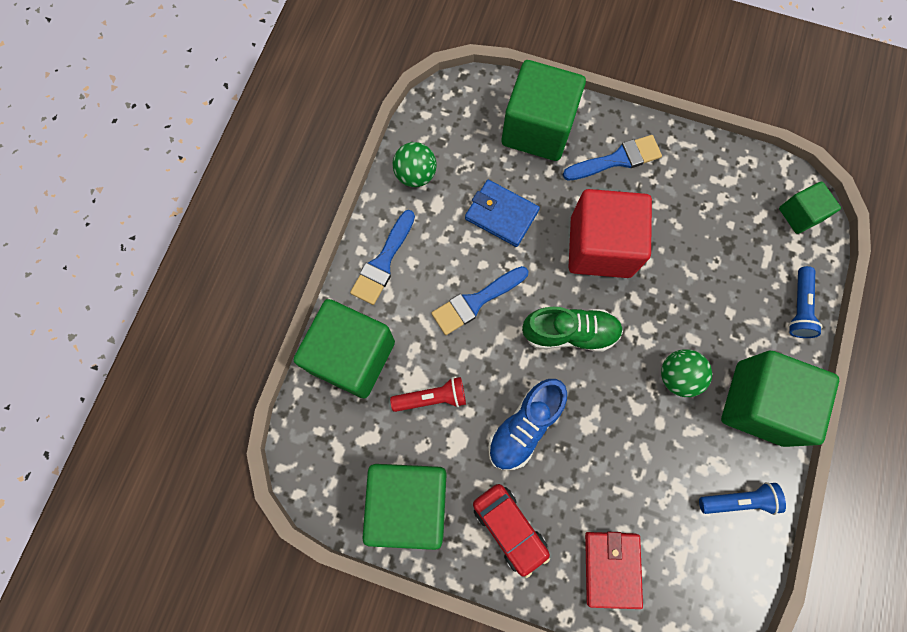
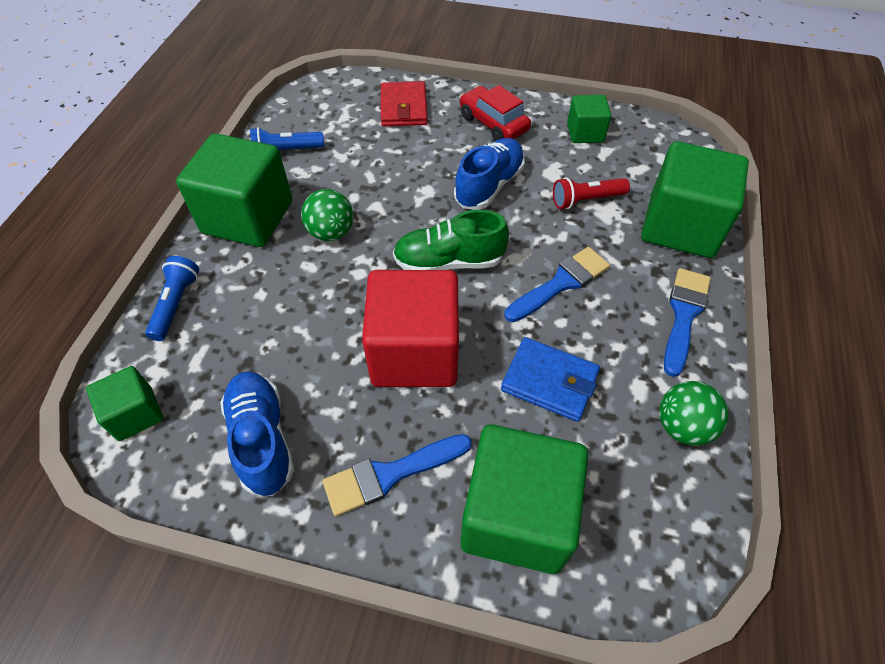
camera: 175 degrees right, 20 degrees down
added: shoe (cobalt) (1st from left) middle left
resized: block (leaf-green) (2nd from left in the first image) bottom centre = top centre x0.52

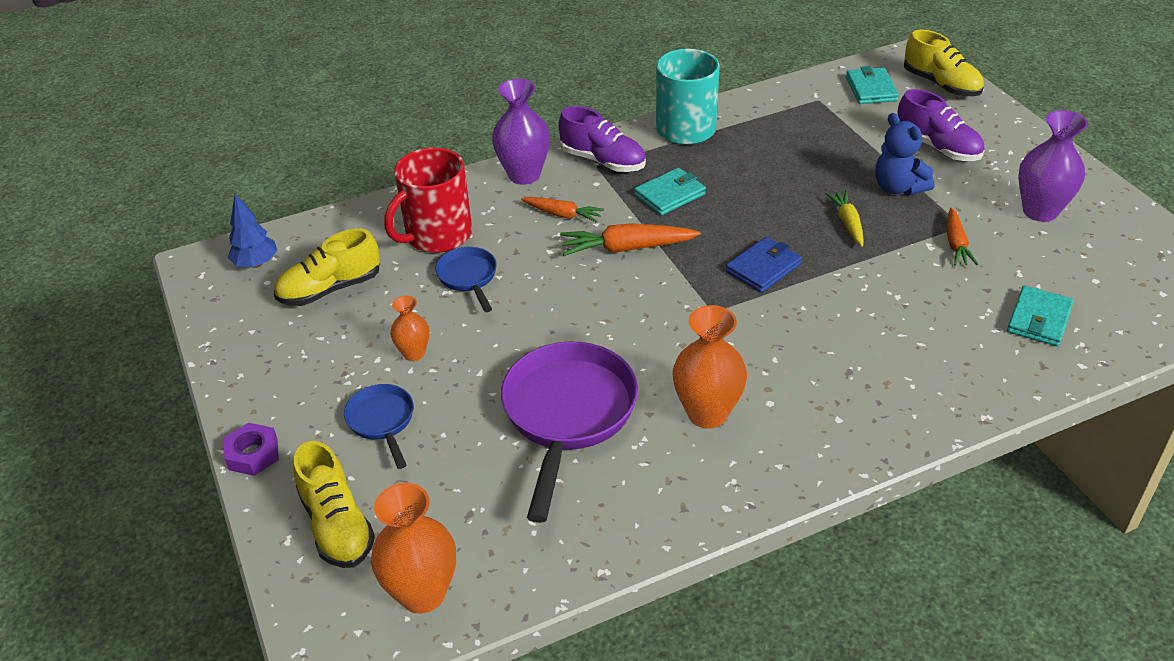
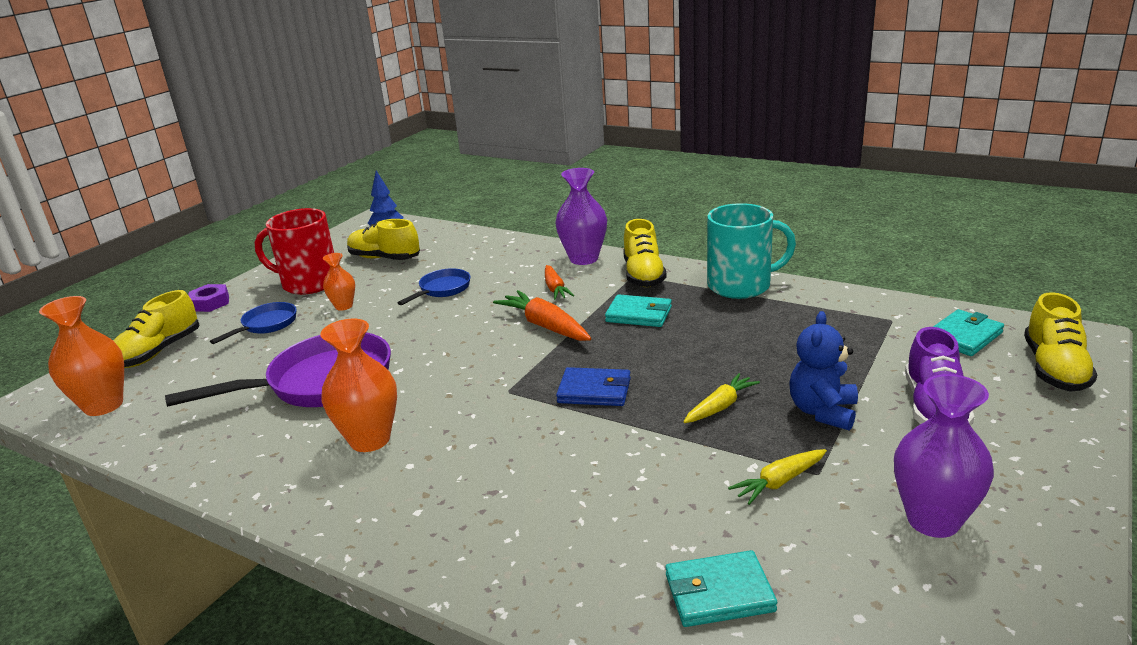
camera: 55 degrees right, 15 degrees down
moved: mug (scarlet) top centre to middle left
recoloured: shoe (royal purple) (1st from left) top centre to shoe (yellow) (3rd from left) centre; carrot (bright orange) (3rd from left) middle right to carrot (yellow) (2nd from left) bottom right

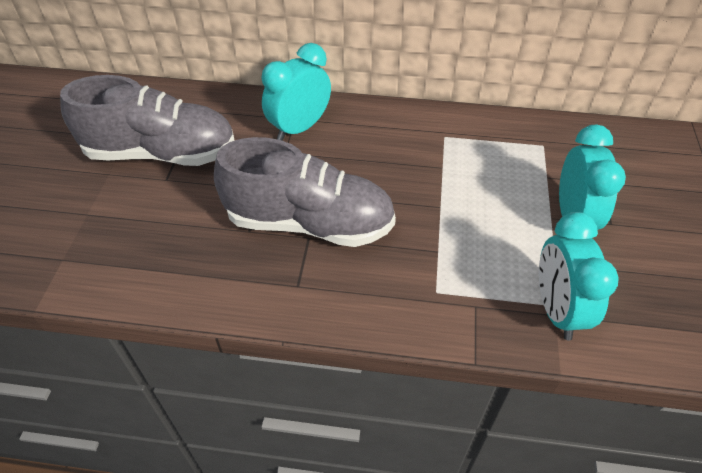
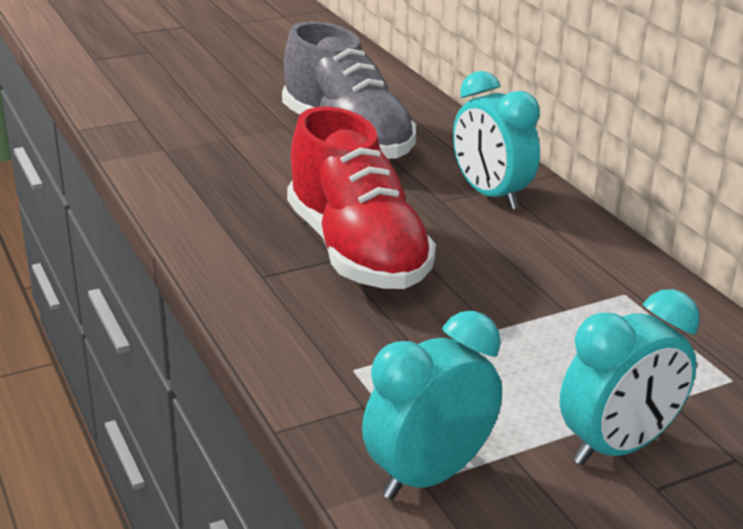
camera: 55 degrees right, 20 degrees down
recoloured: shoe (grey) (2nd from left) centre to shoe (scarlet) centre
turned: clock (teal) (1st from left in the first image) top centre = top right 135 degrees counterclockwise

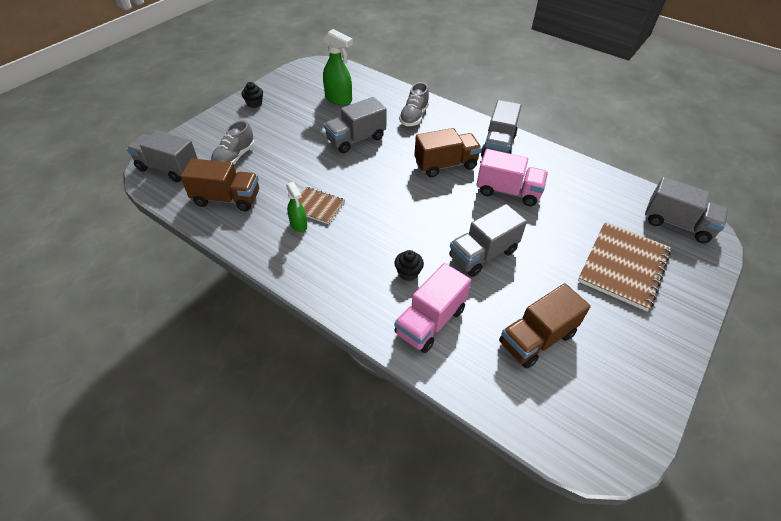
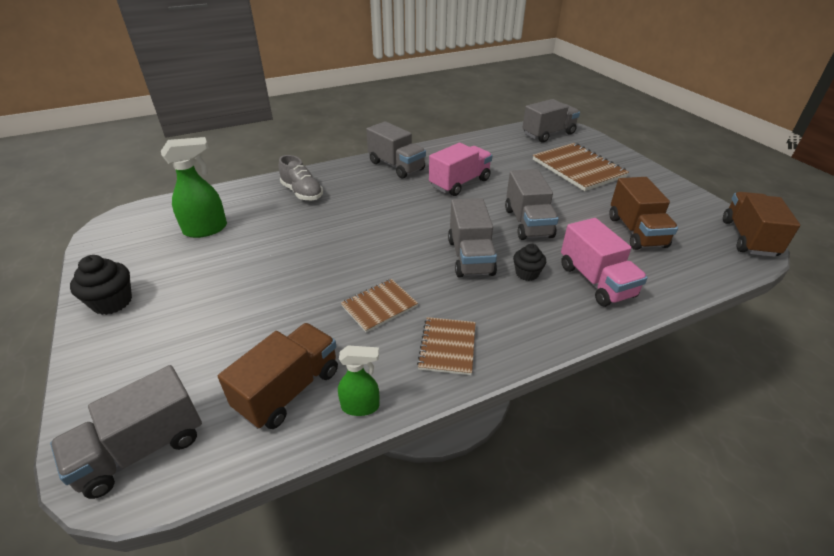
camera: 60 degrees left, 10 degrees down
removed: shoe (grey) (1st from left) top left
added: exercise book (dark brown) (2nd from left) centre
moved: spray cleaner (leaf-green) (1st from left in the first image) centre to spray cleaner (leaf-green) (2nd from left) bottom centre; truck (grey) (2nd from left in the first image) top centre to truck (grey) (3rd from left) centre; truck (dark brown) (2nd from left in the first image) top centre to truck (dark brown) (3rd from left) middle right
resized: muffin (jet-black) (1st from left) top left = middle left x1.50

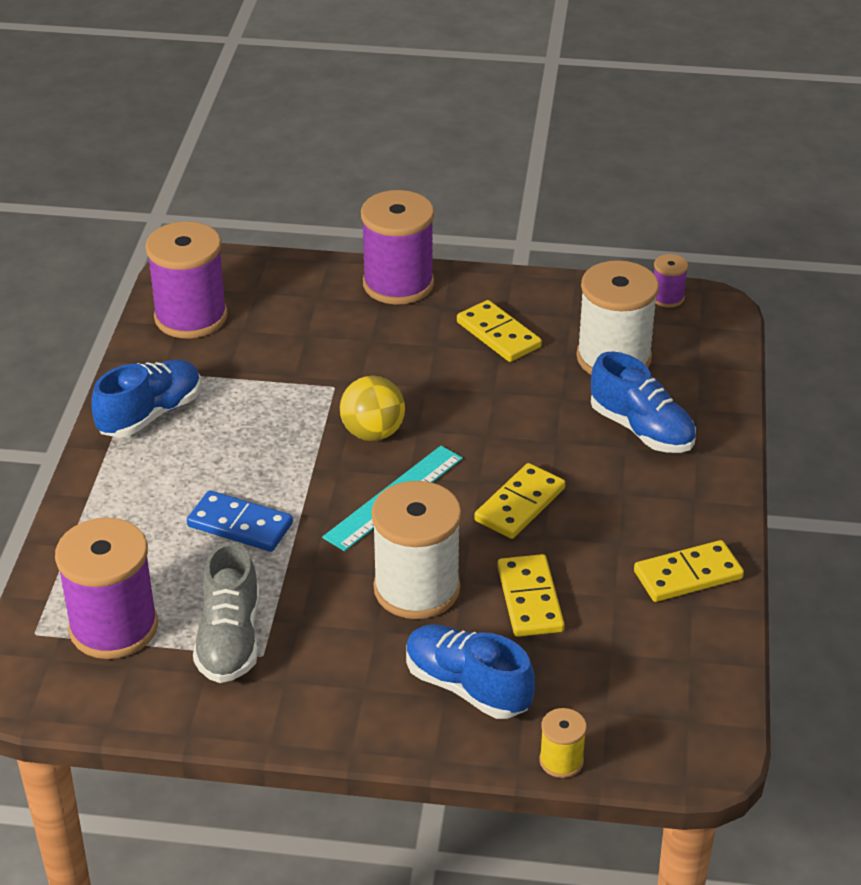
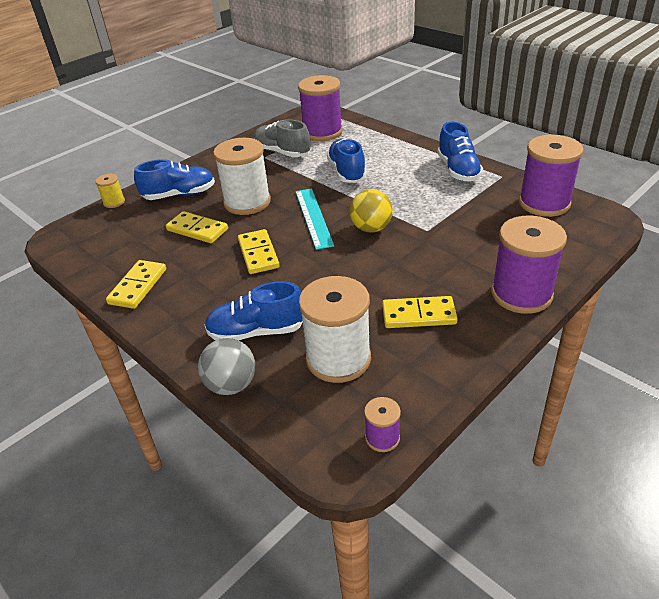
camera: 130 degrees right, 0 degrees up
added: play ball (grey) centre
replaced: domino piece (cobalt) middle left to shoe (cobalt) (3rd from left) top centre

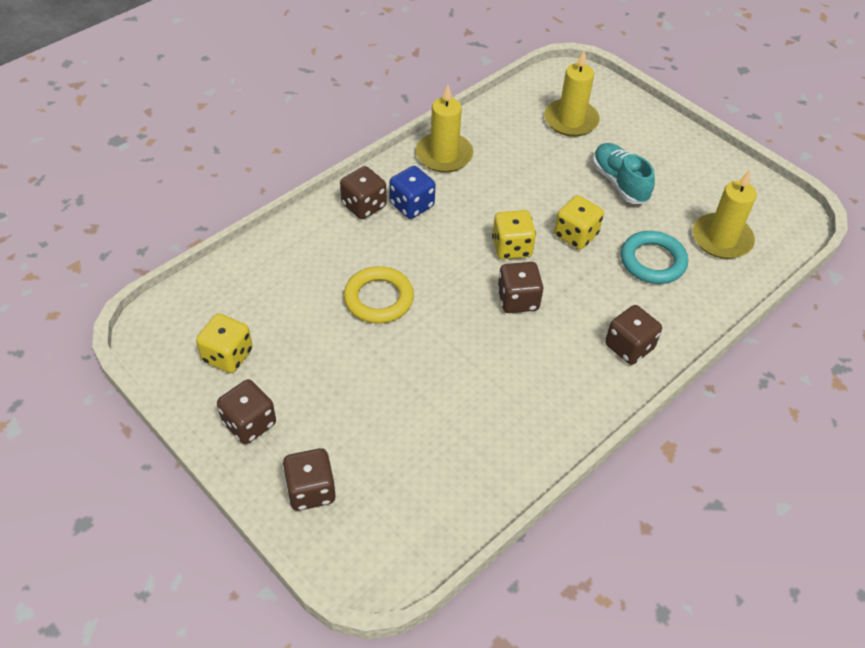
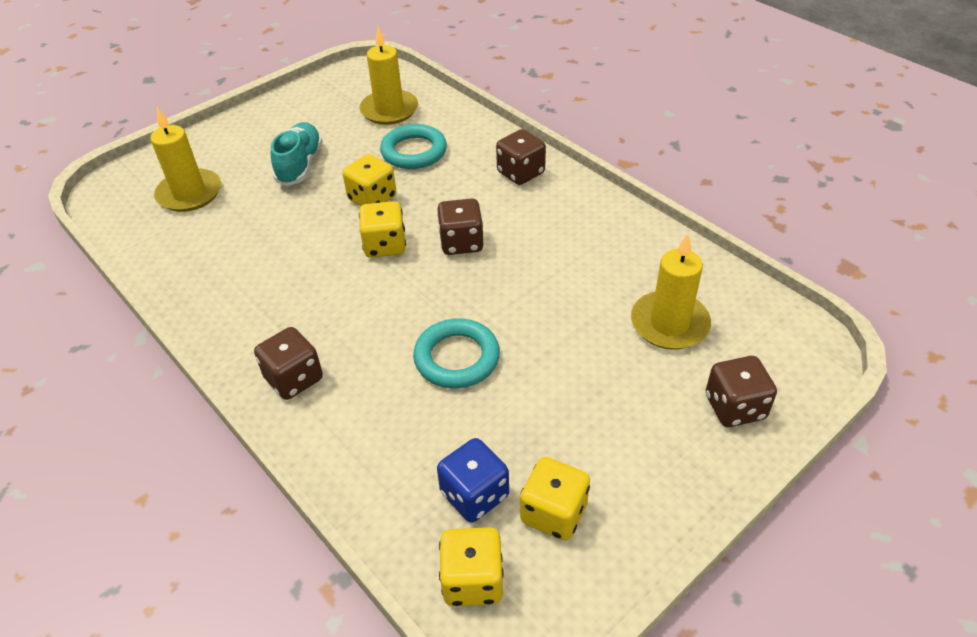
camera: 85 degrees left, 5 degrees down
removed: dice (dark brown) (1st from left) middle left
added: dice (yellow) (3rd from left) bottom centre
moved: dice (cobalt) top centre to bottom centre; pillar candle (yellow) (1st from left in the first image) top centre to pillar candle (yellow) (3rd from left) middle right
recoloured: hoop (yellow) centre to hoop (teal) (2nd from left) centre
turned: shoe (teal) top right = top left 120 degrees clockwise

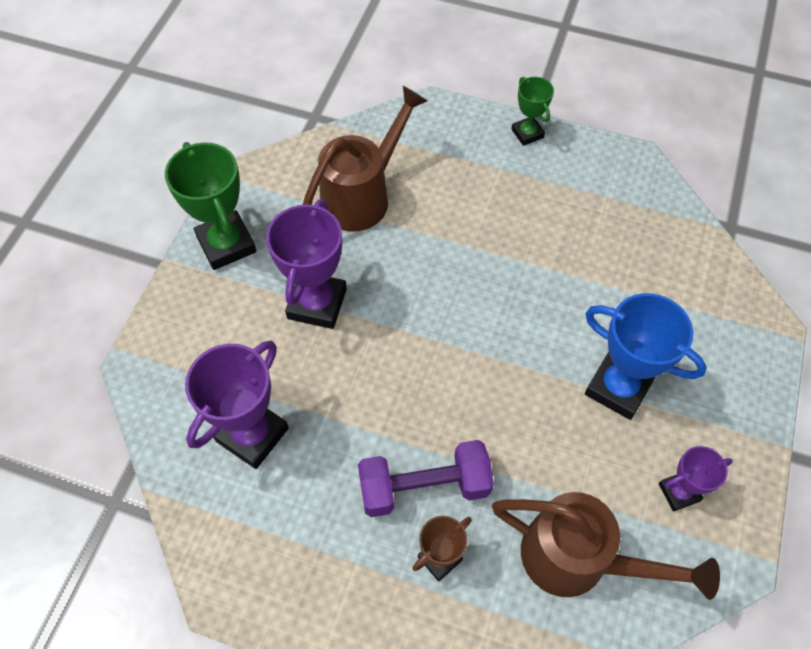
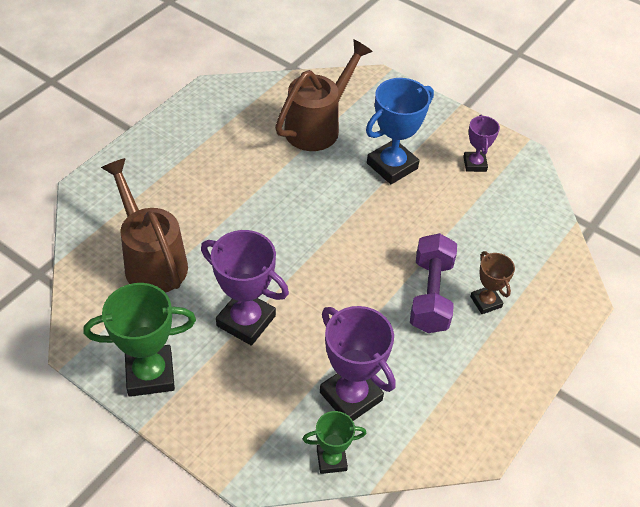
camera: 75 degrees left, 10 degrees down
moved: watering pot (dark brown) (2nd from left) bottom right to top centre; prize cup (leaf-green) (2nd from left) top centre to bottom centre

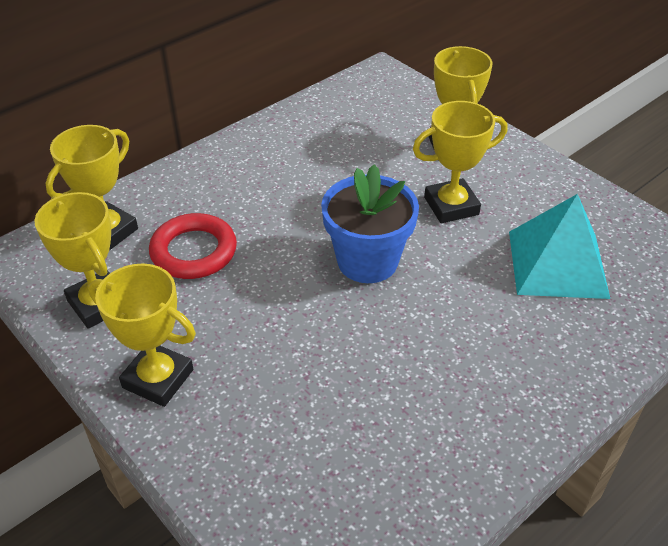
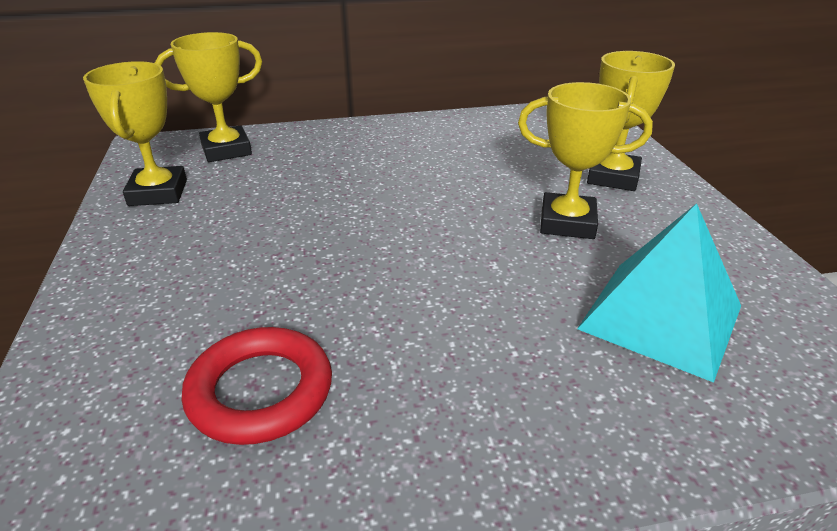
camera: 30 degrees right, 10 degrees down
removed: prize cup (yellow) (3rd from left) middle left; potted plant (cobalt) centre
moved: hoop (scarlet) middle left to bottom left

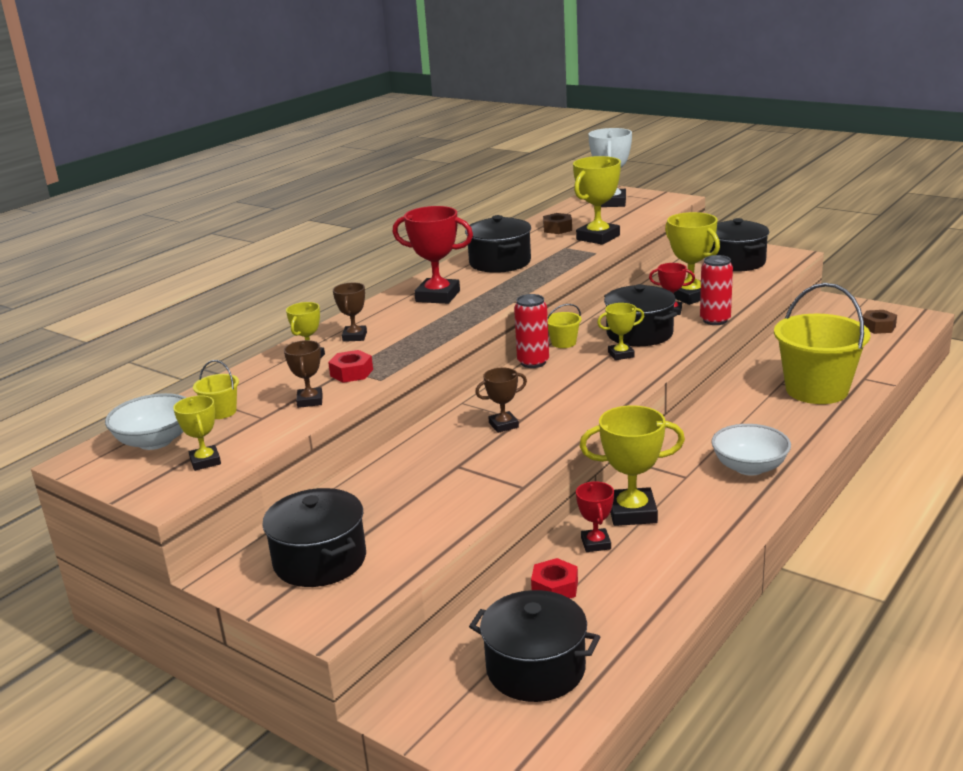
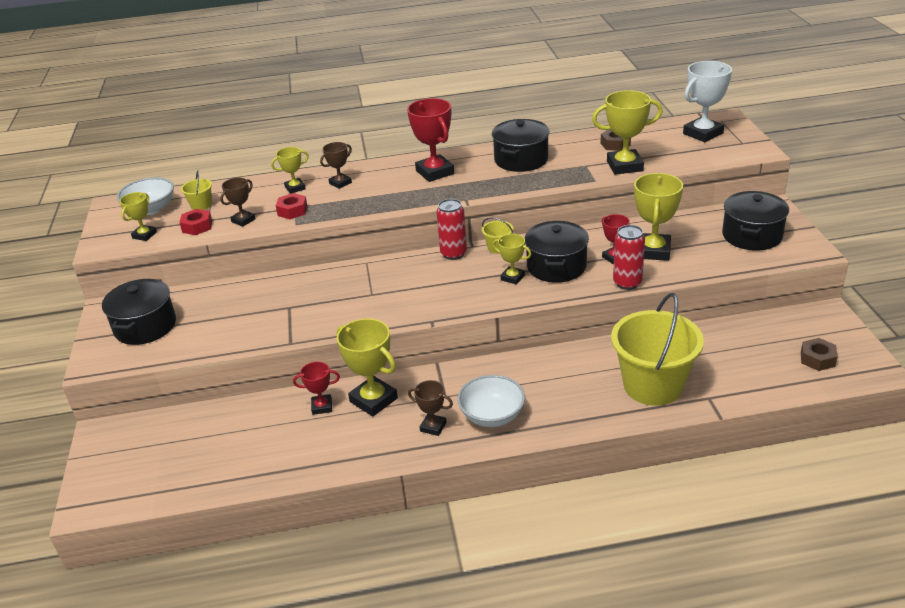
camera: 45 degrees right, 10 degrees up
removed: stockpot (jet-black) (3rd from left) bottom centre
moved: prize cup (dark brown) (3rd from left) centre to bottom centre; hexagon nut (scarlet) (2nd from left in the first image) bottom centre to hexagon nut (scarlet) (1st from left) middle left
turned: prize cup (scarlet) (2nd from left in the first image) bottom centre = centre 45 degrees clockwise

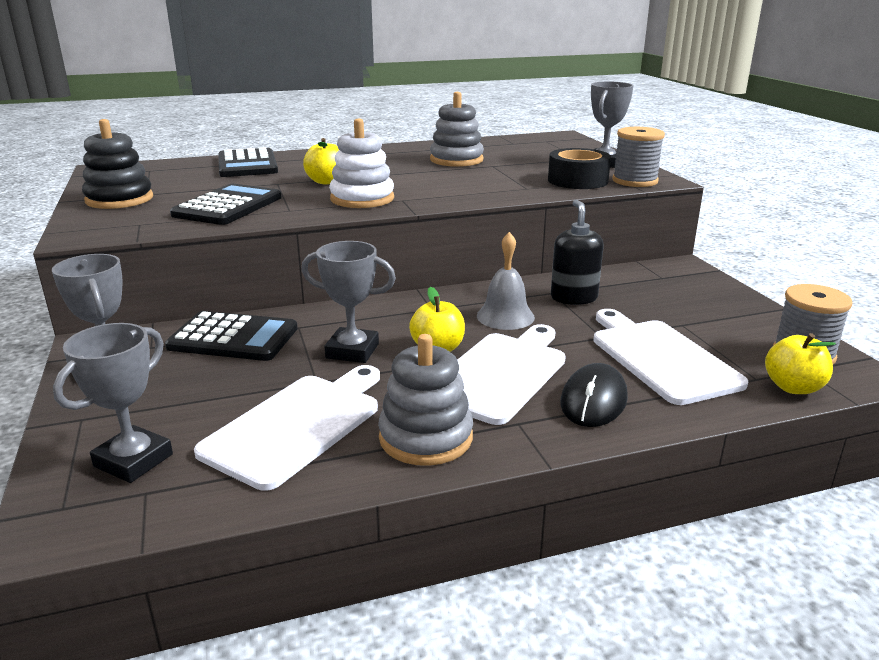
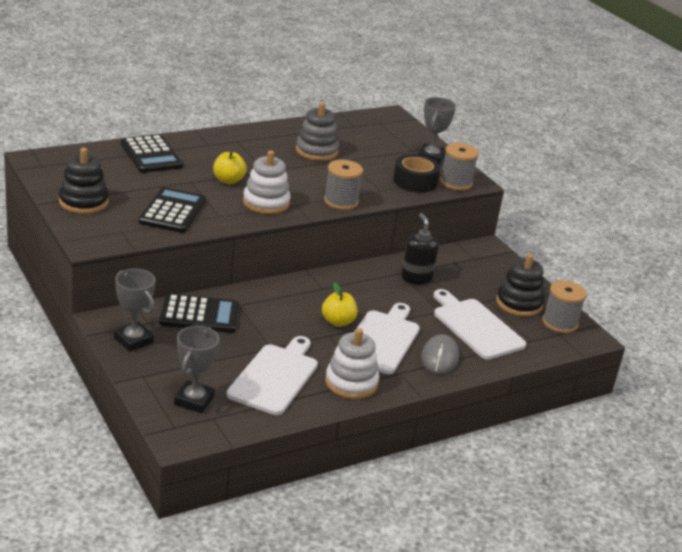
camera: 15 degrees left, 5 degrees up
removed: prize cup (grey) (3rd from left) centre; school bell (grey) centre; toy apple (yellow) (3rd from left) middle right
added: bobbin (grey) (1st from left) centre; stacking toy (jet-black) (2nd from left) middle right
recoloured: stacking toy (grey) (1st from left) centre to stacking toy (white) (2nd from left) centre; PC mouse (jet-black) middle right to PC mouse (grey) centre

